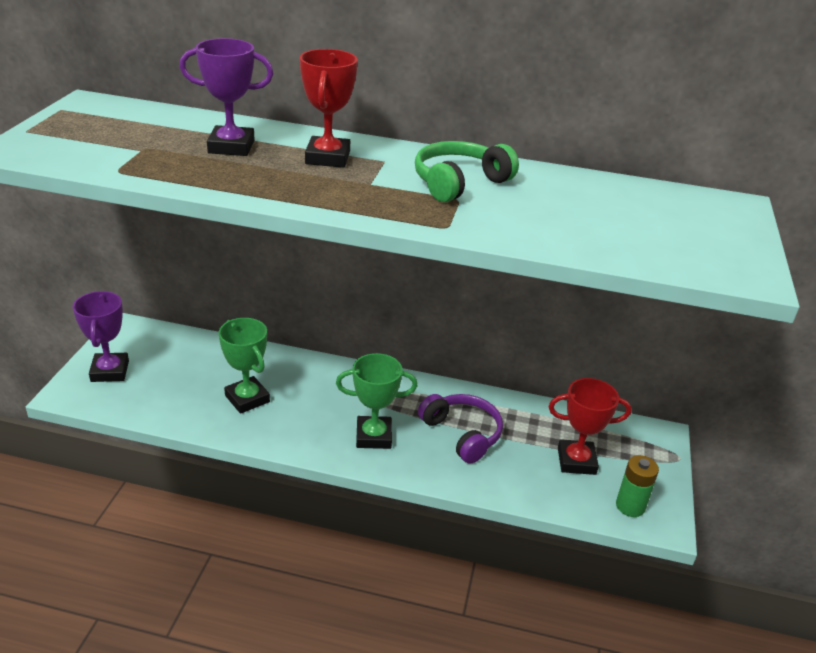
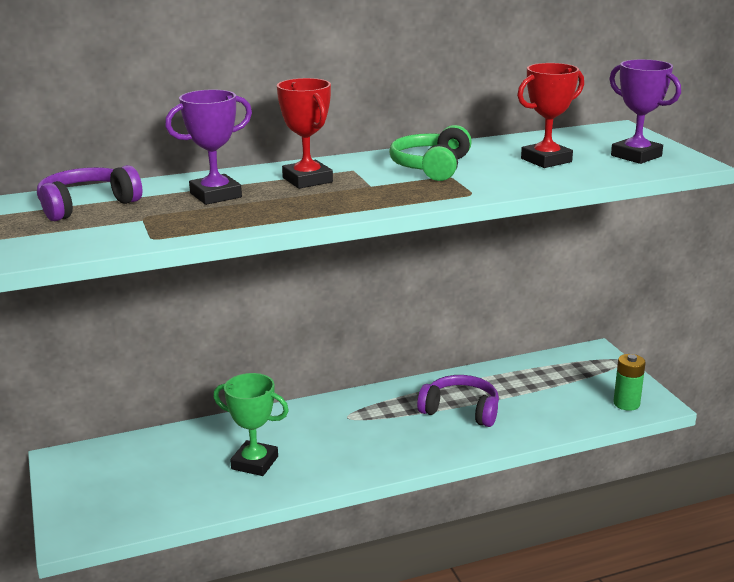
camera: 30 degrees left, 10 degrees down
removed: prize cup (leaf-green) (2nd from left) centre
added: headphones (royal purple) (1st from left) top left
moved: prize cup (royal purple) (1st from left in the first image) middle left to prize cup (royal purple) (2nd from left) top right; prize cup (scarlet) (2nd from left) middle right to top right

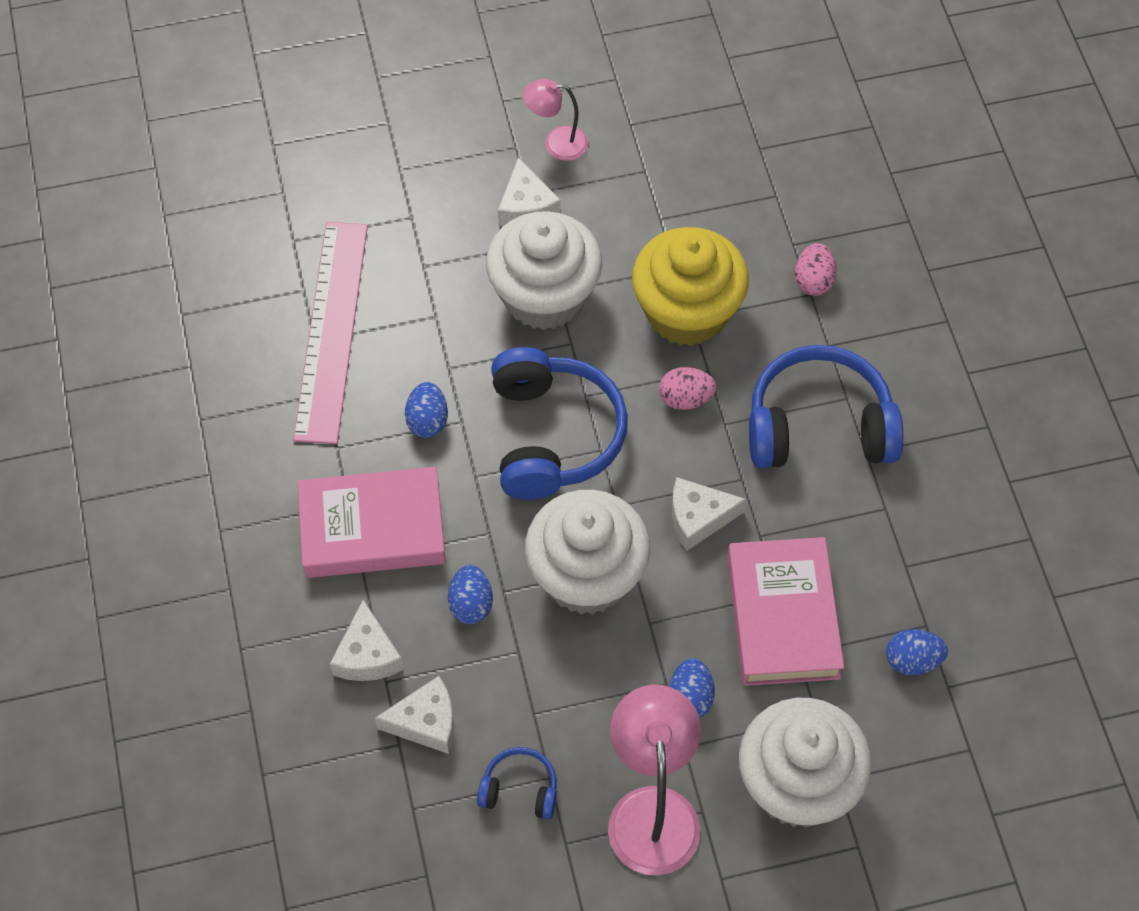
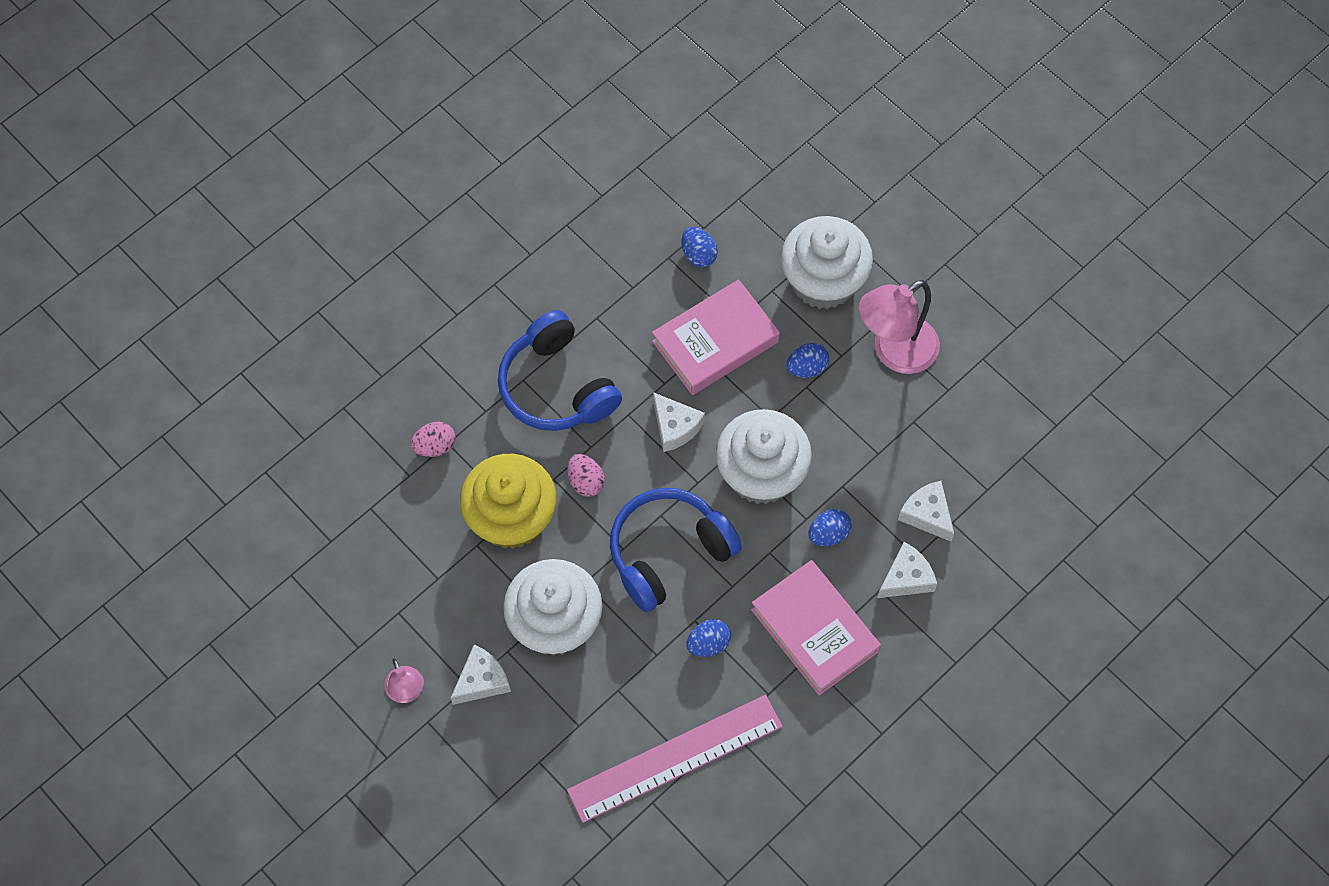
camera: 120 degrees left, 5 degrees up
removed: headphones (cobalt) (1st from left) bottom centre

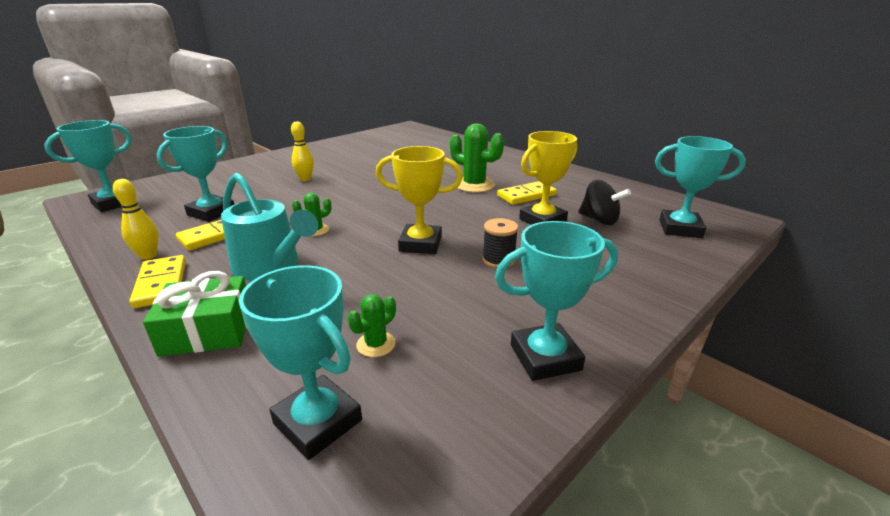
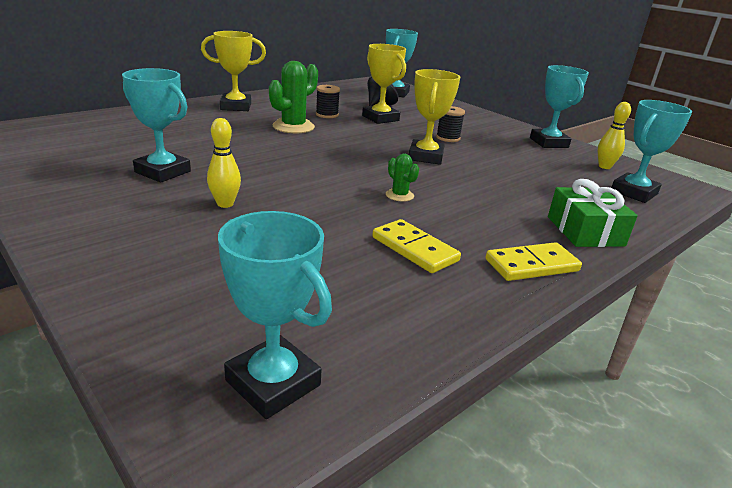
camera: 90 degrees left, 0 degrees up
removed: watering pot (teal) middle left; saguaro cactus (leaf-green) (2nd from left) centre
added: prize cup (yellow) (1st from left) top left
moved: bowling pin (yellow) (1st from left in the first image) middle left to bowling pin (yellow) (2nd from left) top right; prize cup (teal) (2nd from left in the first image) middle left to prize cup (teal) (1st from left) top left
replaced: domino piece (yellow) (3rd from left) centre to bobbin (jet-black) (1st from left) top centre

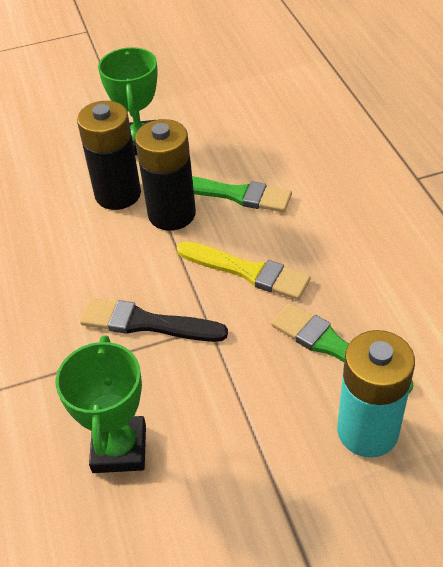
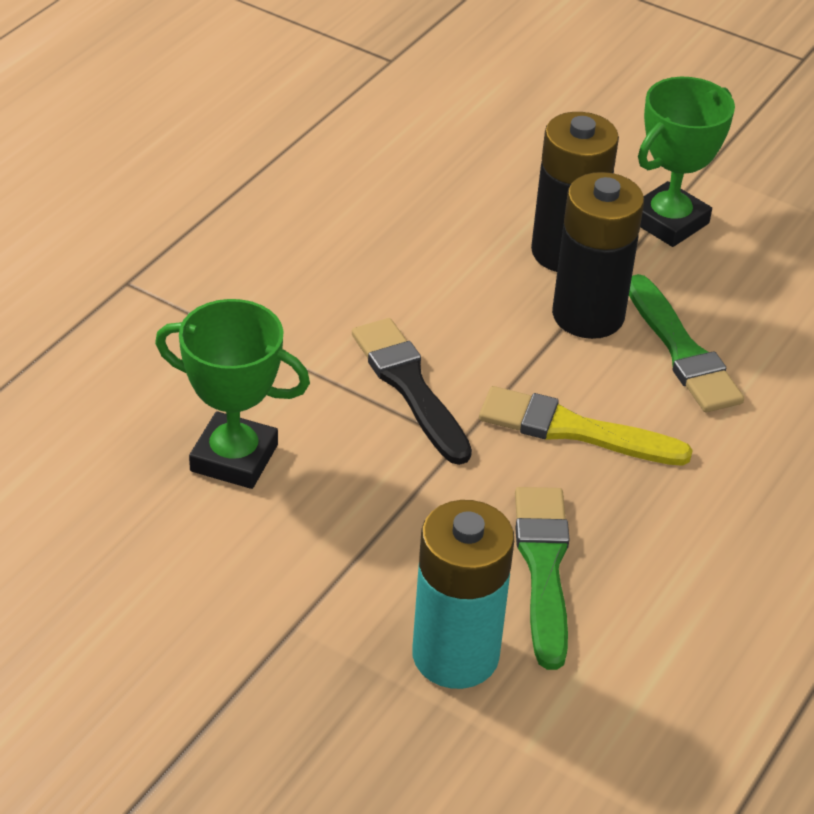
camera: 45 degrees right, 5 degrees down
turned: prize cup (leaf-green) (1st from left) bottom left = middle left 60 degrees clockwise; paint brush (yellow) centre = middle right 120 degrees clockwise

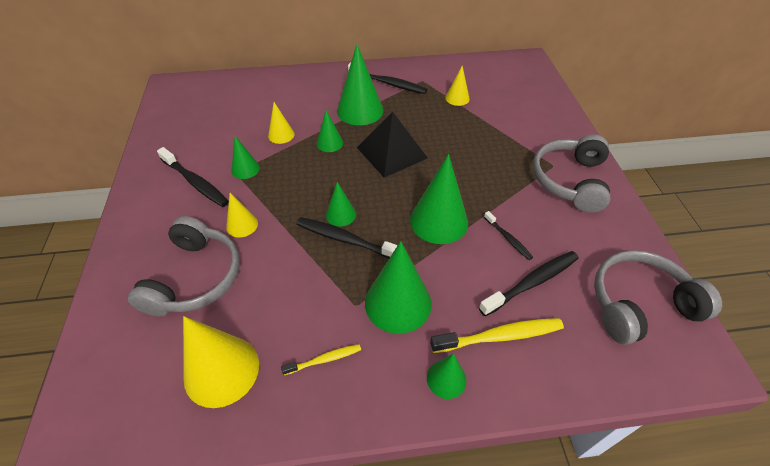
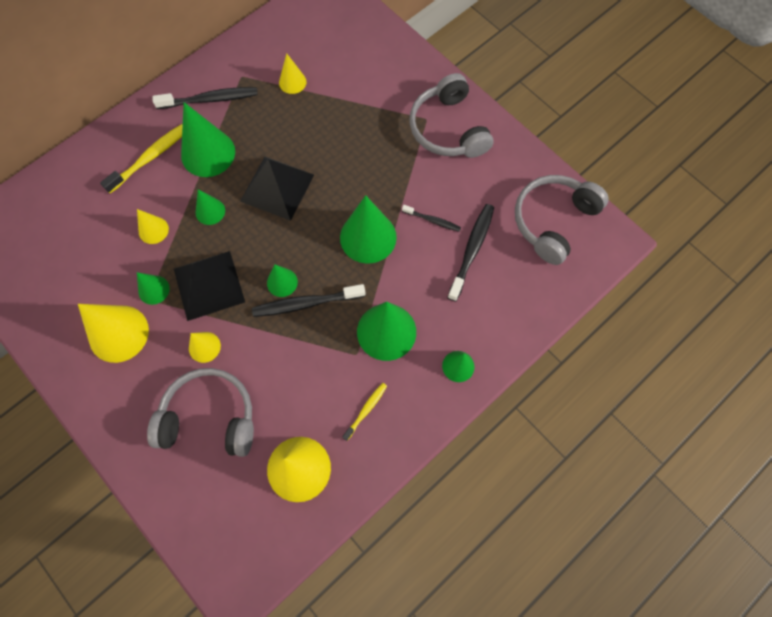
camera: 35 degrees left, 20 degrees up
added: solid pyramid (jet-black) (1st from left) middle left
moved: tooth brush (yellow) (2nd from left in the first image) bottom centre to tooth brush (yellow) (1st from left) top left
replaced: tooth brush (jet-black) (1st from left) middle left to cone (yellow) (1st from left) middle left
turned: headphones (grey) (1st from left) middle left = bottom left 60 degrees counterclockwise

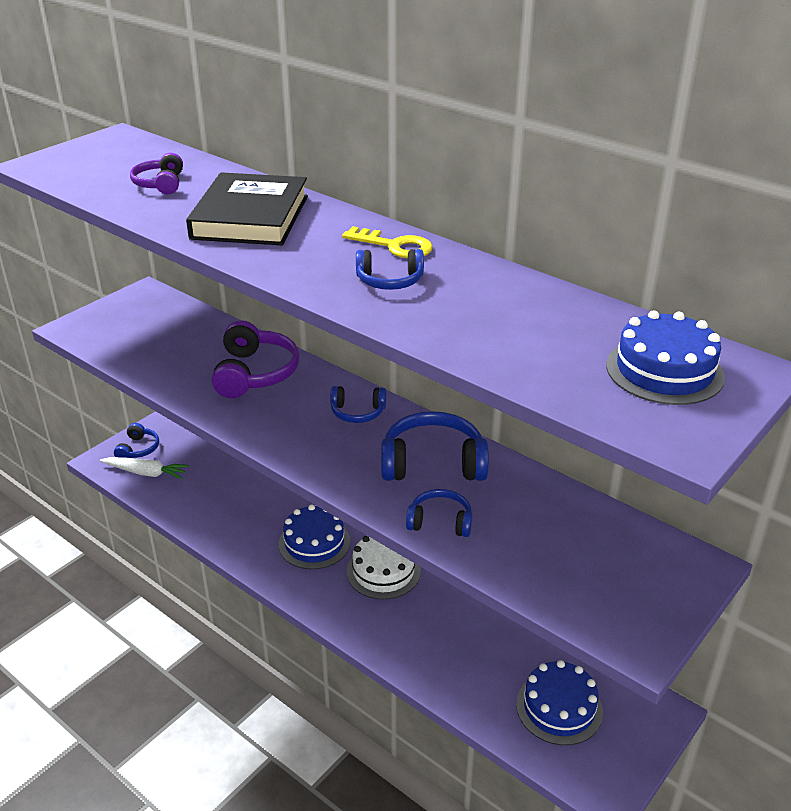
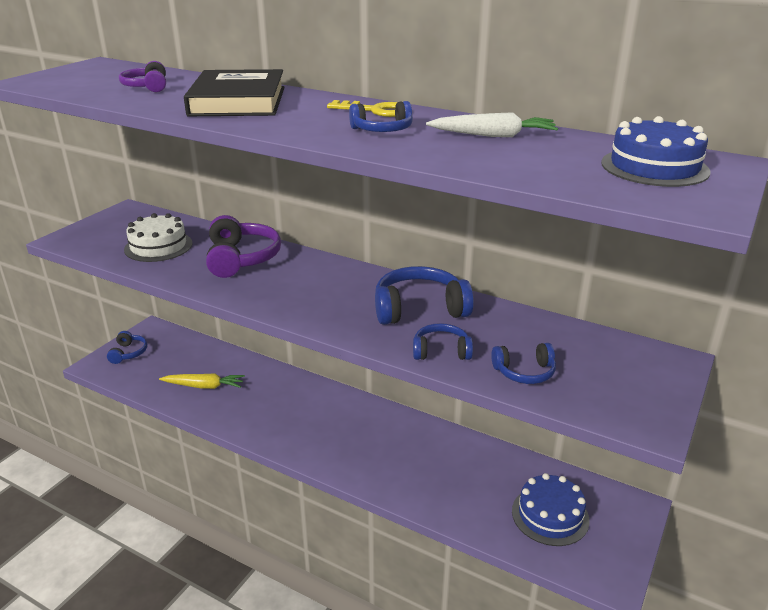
camera: 10 degrees left, 5 degrees down
removed: gateau (cobalt) (1st from left) centre
added: carrot (yellow) middle left
moved: carrot (white) middle left to top centre; headphones (cobalt) (2nd from left in the first image) centre to headphones (cobalt) (5th from left) middle right; gateau (white) bottom centre to middle left

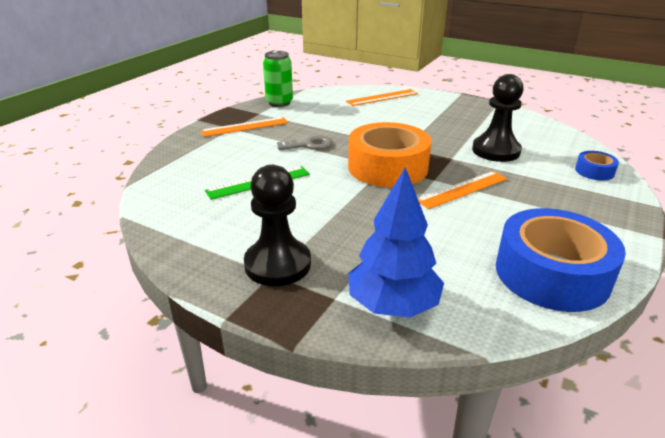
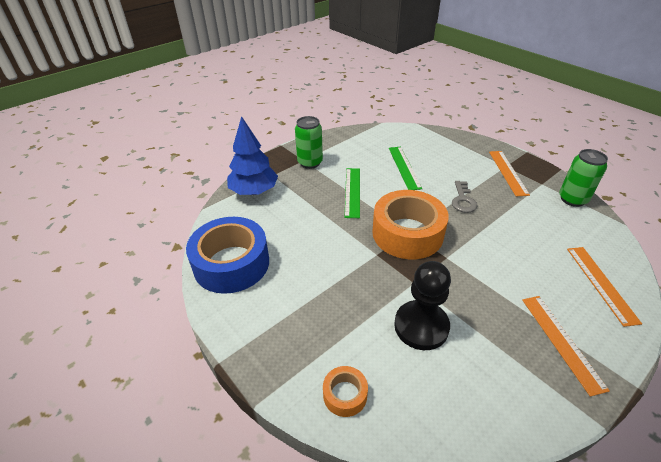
camera: 110 degrees right, 10 degrees up
added: straightedge (leaf-green) (1st from left) centre
moved: straightedge (bright orange) (3rd from left in the first image) middle right to straightedge (bright orange) (2nd from left) bottom right
replaced: pawn (jet-black) (1st from left) centre to tin (leaf-green) (1st from left) top centre
recoloured: roll of tape (cobalt) (2nd from left) middle right to roll of tape (bright orange) (1st from left) bottom centre

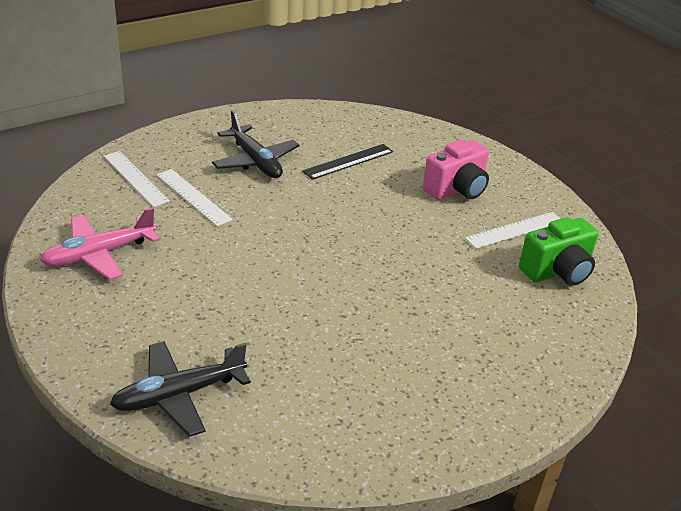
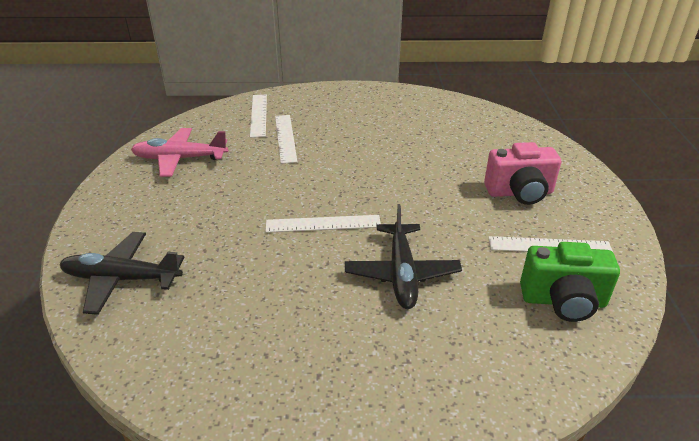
camera: 35 degrees right, 0 degrees up
removed: straightedge (jet-black) top centre
added: straightedge (white) (3rd from left) centre
moved: plane (jet-black) (2nd from left) top centre to centre

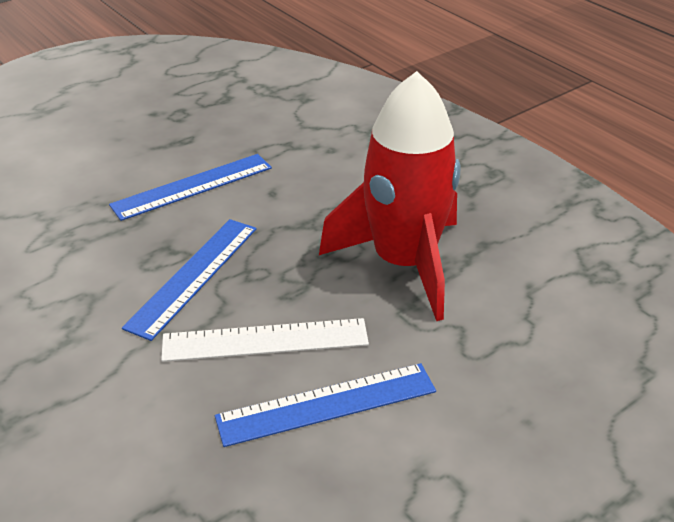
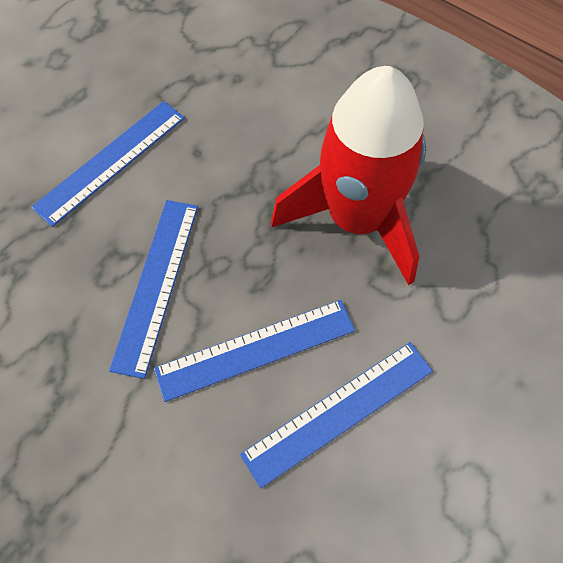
camera: 15 degrees left, 25 degrees up
recoloured: straightedge (white) centre to straightedge (cobalt) (3rd from left) centre

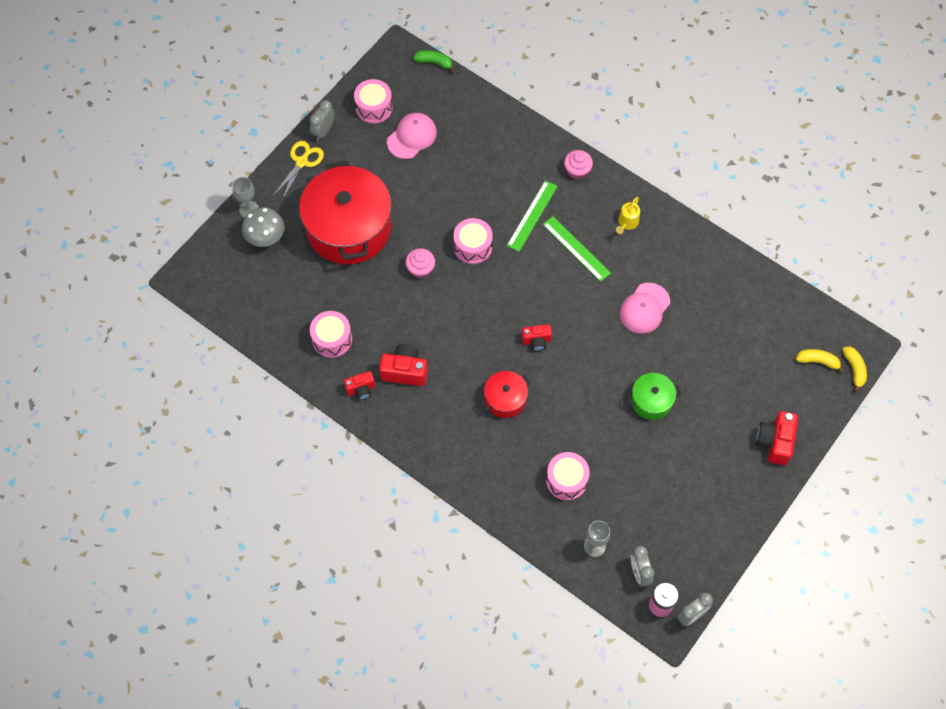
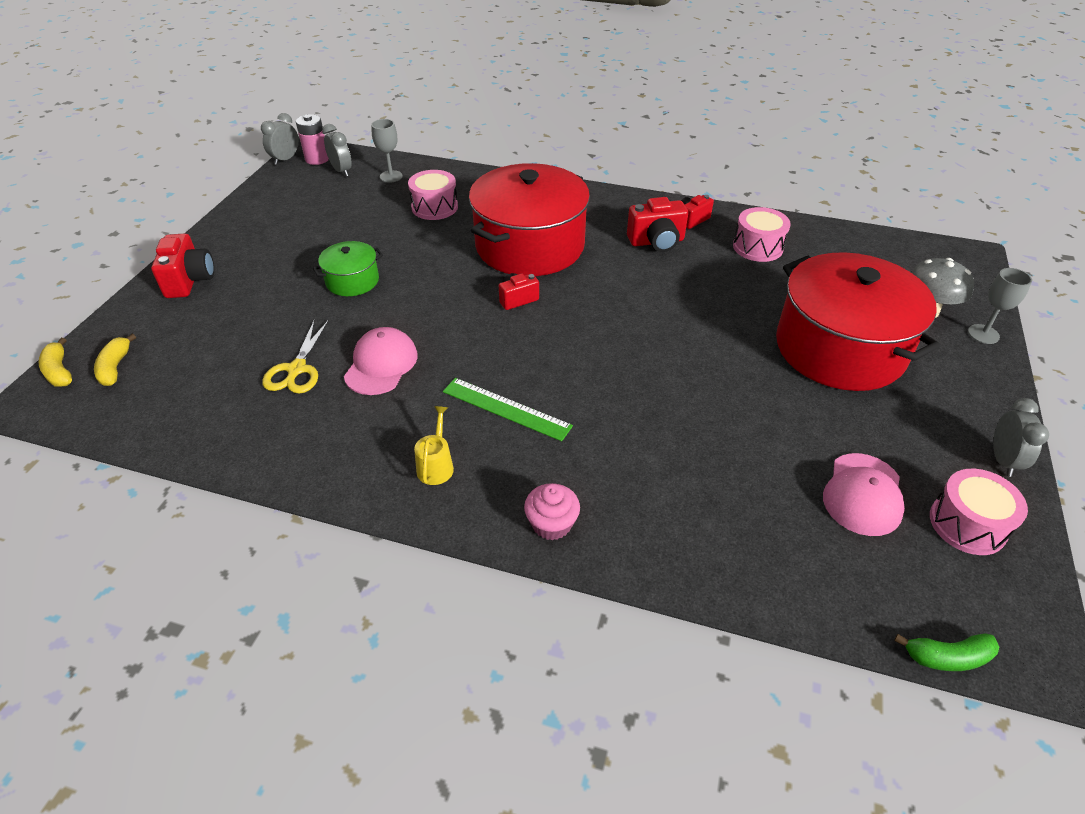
camera: 160 degrees right, 20 degrees down
removed: muffin (pink) (1st from left) centre; drum (pink) (3rd from left) centre; straightedge (leaf-green) (1st from left) top centre
moved: scissors (yellow) top left to middle left
turned: banana fruit (yellow) (1st from left in the first image) middle right = middle left 90 degrees clockwise
resized: stockpot (scarlet) (2nd from left in the first image) centre = top centre x2.17

